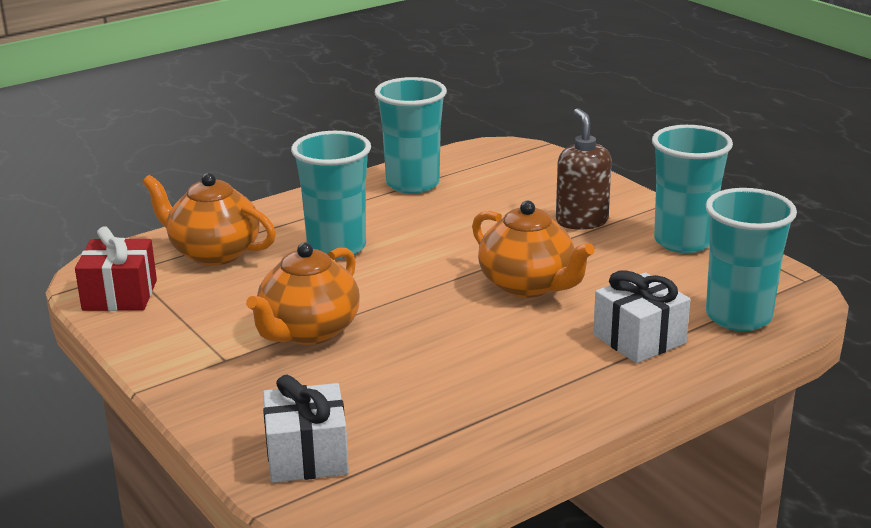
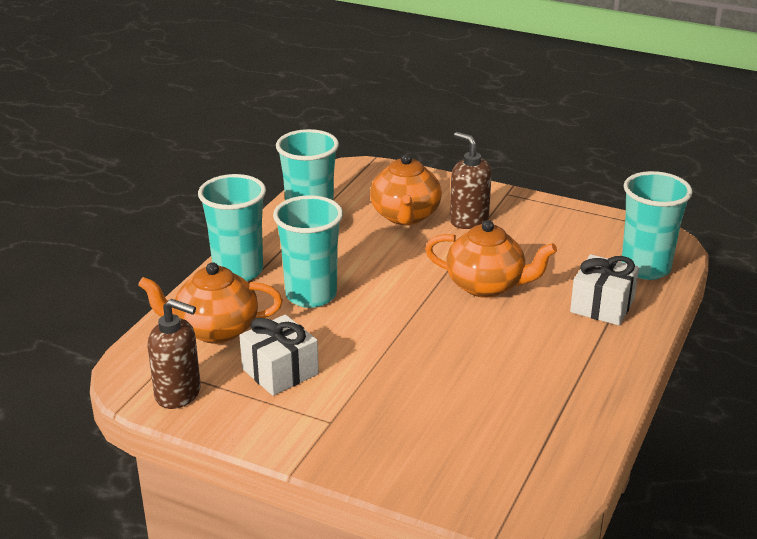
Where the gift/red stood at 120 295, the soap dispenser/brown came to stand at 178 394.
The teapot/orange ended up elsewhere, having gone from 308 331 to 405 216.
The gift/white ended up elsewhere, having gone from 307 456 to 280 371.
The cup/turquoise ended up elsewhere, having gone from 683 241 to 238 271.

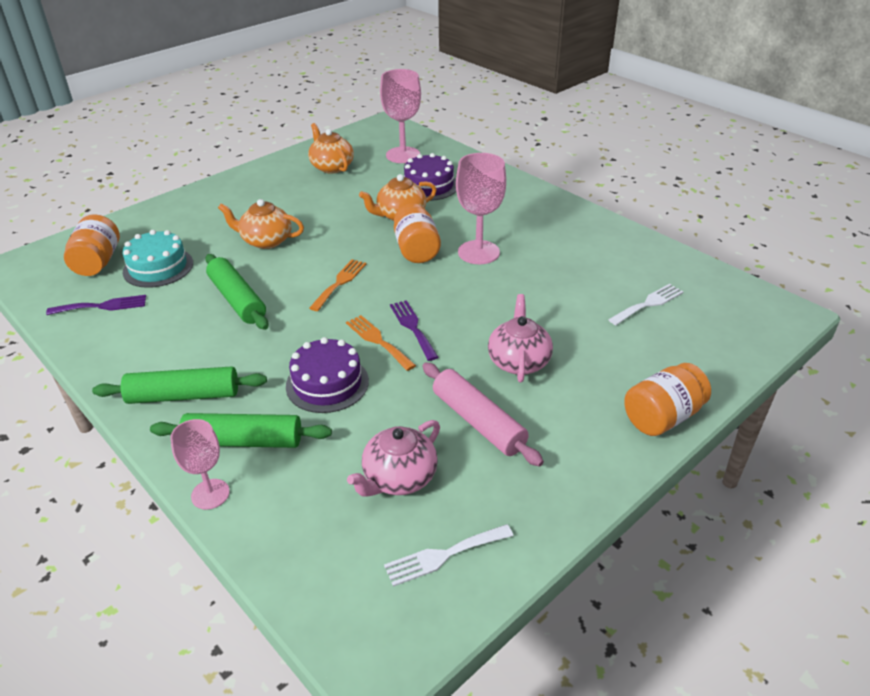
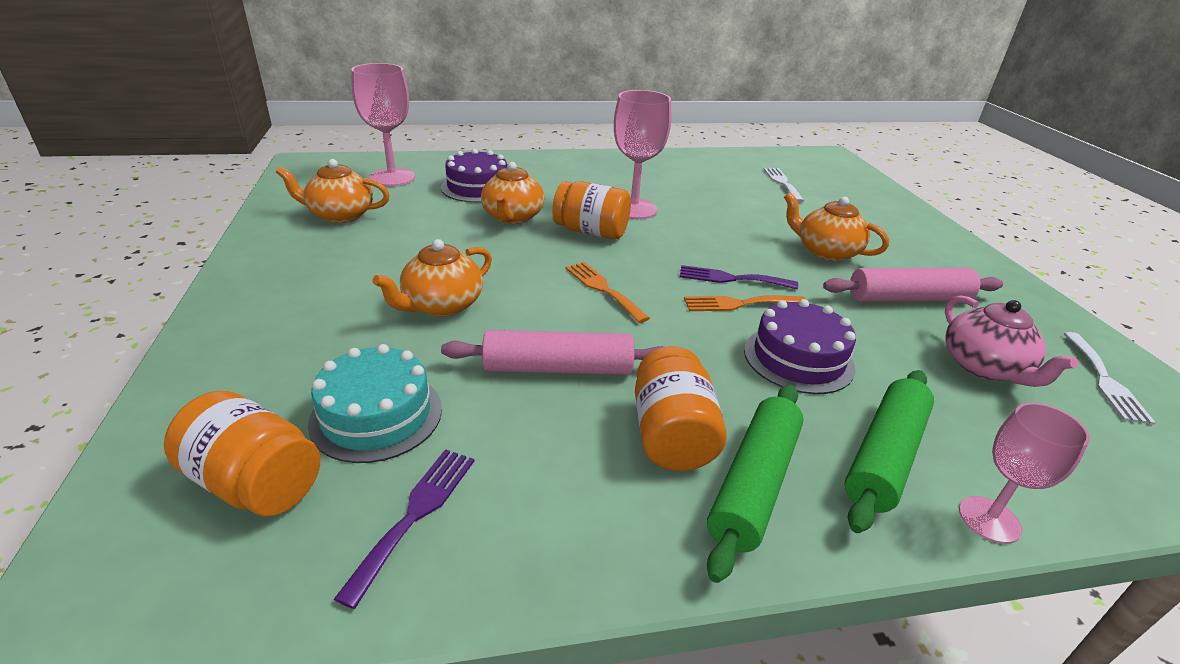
What was the rolling pin/green at 237 300 turned into the rolling pin/pink at 558 368.
What was the teapot/pink at 518 361 turned into the teapot/orange at 826 252.
The jar/orange ended up elsewhere, having gone from 662 417 to 671 435.

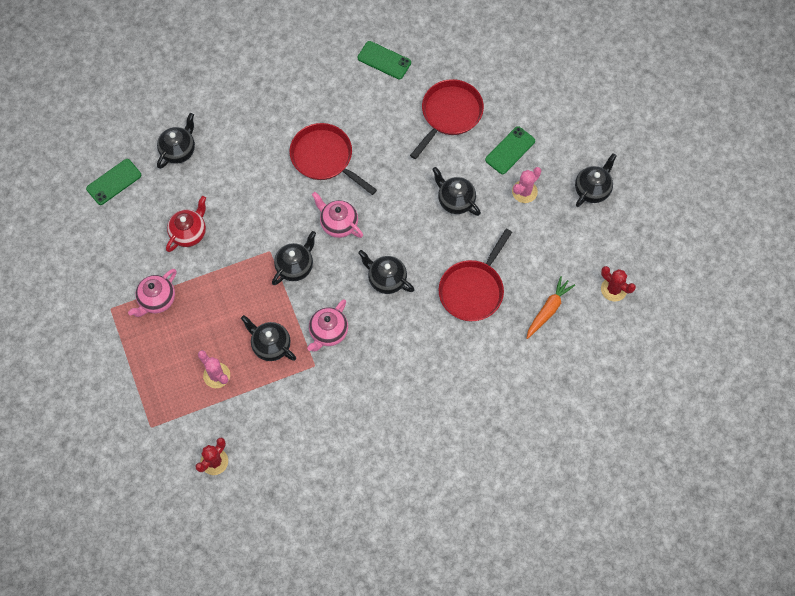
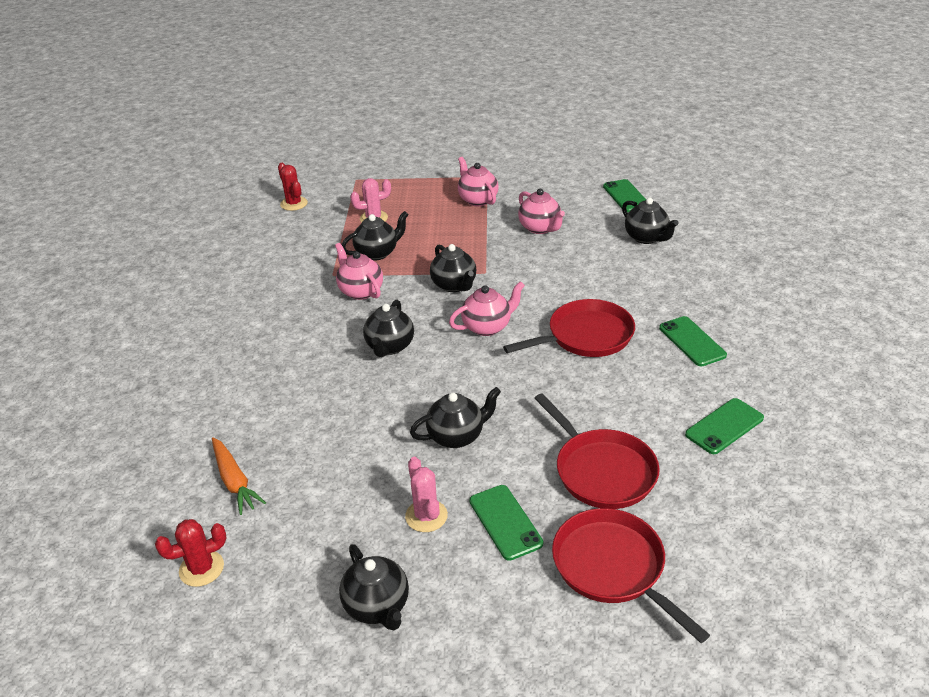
What was the teapot/red at 189 233 turned into the teapot/pink at 540 228.
The teapot/black at 386 279 ended up facing another way, 135 degrees clockwise from before.
The pan/red ended up elsewhere, having gone from 473 290 to 613 567.
The second view gained the phone/green at 692 341.

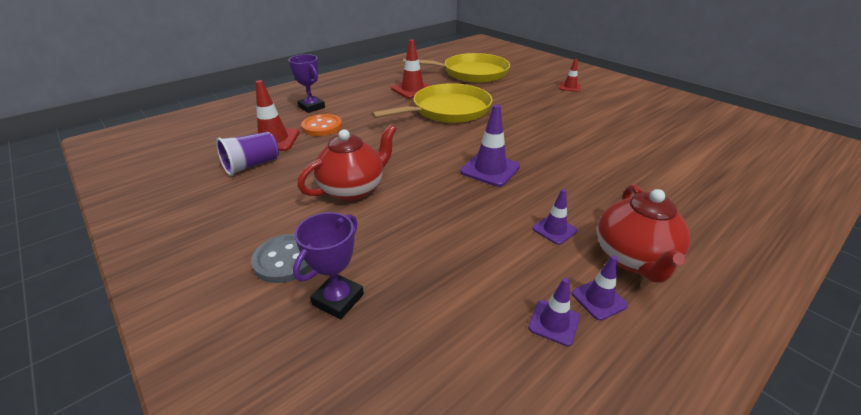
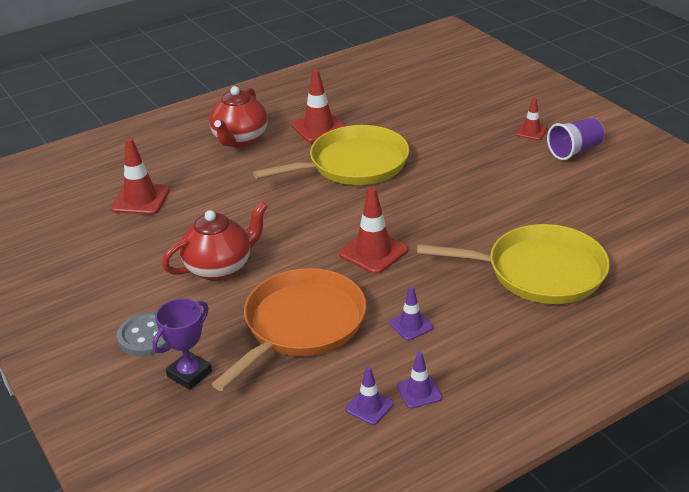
The cup/purple ended up elsewhere, having gone from 252 165 to 575 151.
The second view lost the trophy/purple at 311 107.
The second view lost the button/orange at 322 127.
The pan/yellow ended up elsewhere, having gone from 471 73 to 539 272.
What was the traffic cone/purple at 490 169 turned into the traffic cone/red at 373 252.
The teapot/red ended up elsewhere, having gone from 633 259 to 240 140.
The second view gained the pan/orange at 301 325.

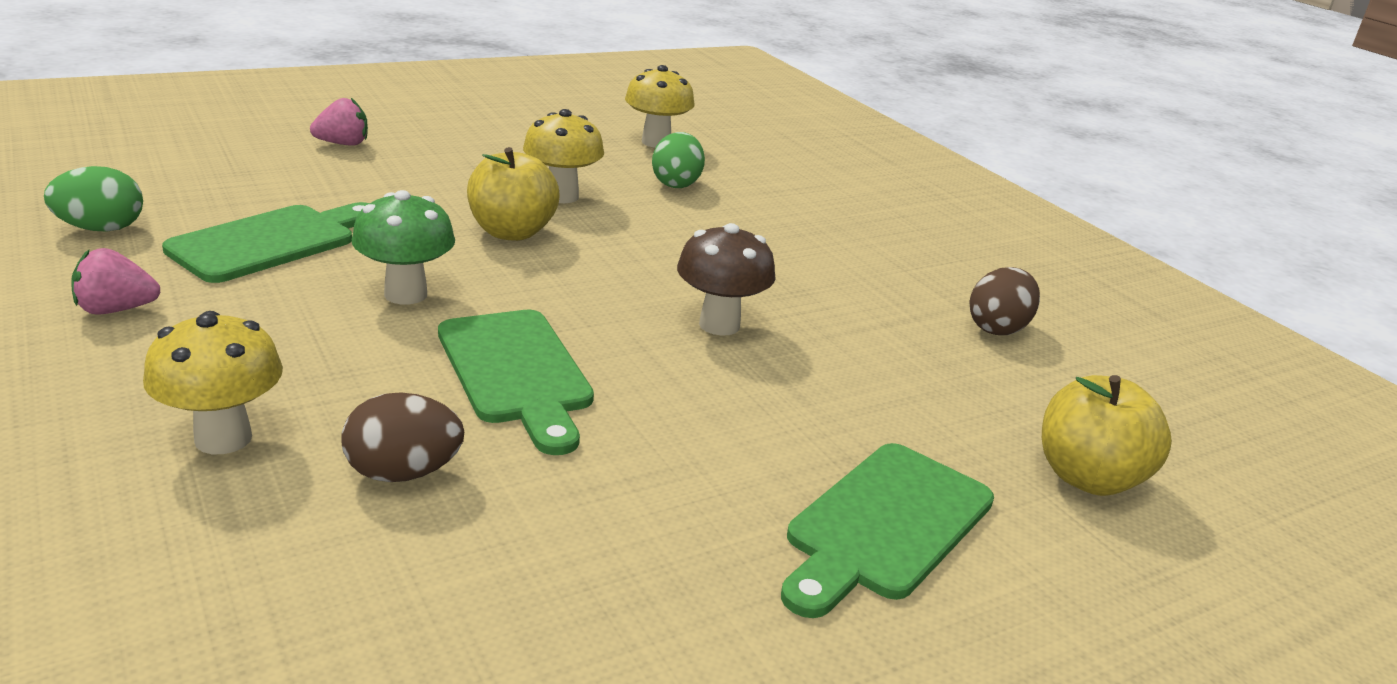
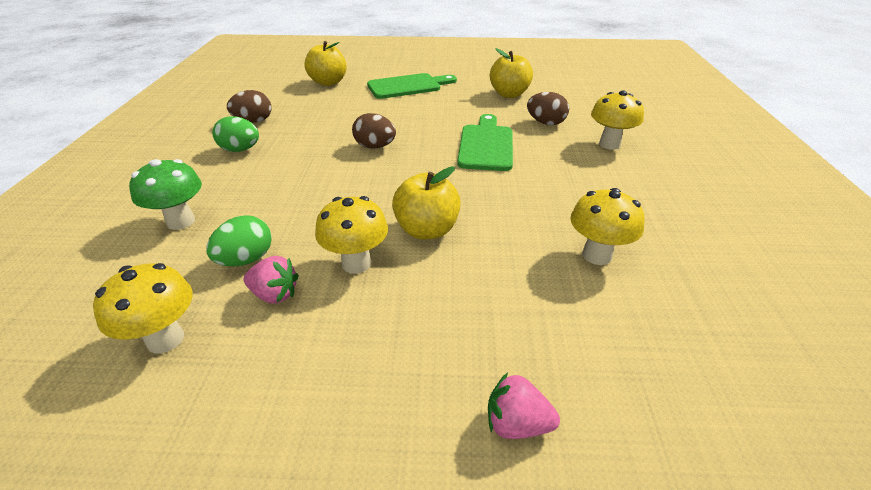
The egg/green ended up elsewhere, having gone from 101 229 to 240 150.
The strawberry/pink ended up elsewhere, having gone from 116 310 to 274 294.
Where the cutting board/green stood at 271 242, the mushroom/yellow came to stand at 597 255.
The mushroom/green ended up elsewhere, having gone from 406 294 to 181 221.
Where the mushroom/brown stood at 719 325, the egg/brown came to stand at 375 147.
The second view gained the apple/yellow at 509 94.

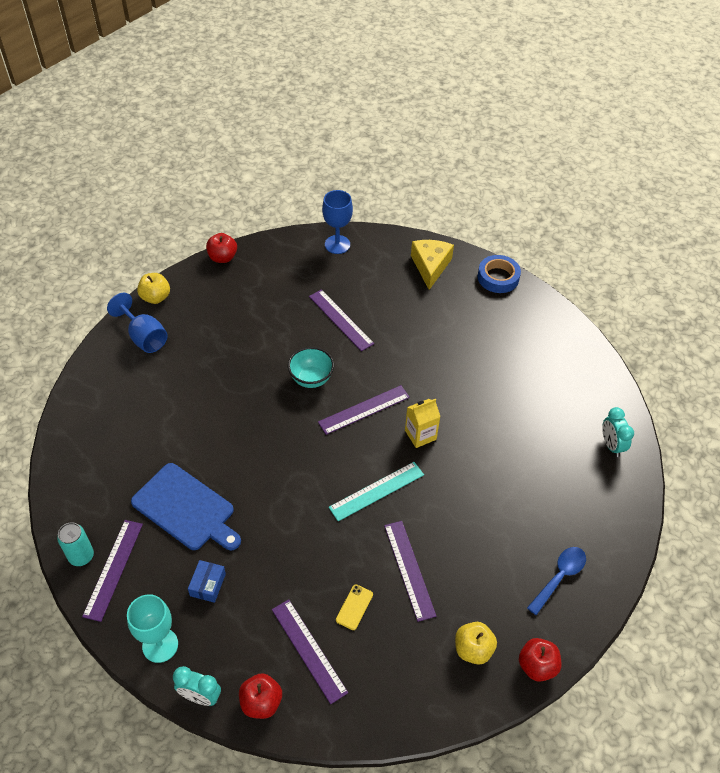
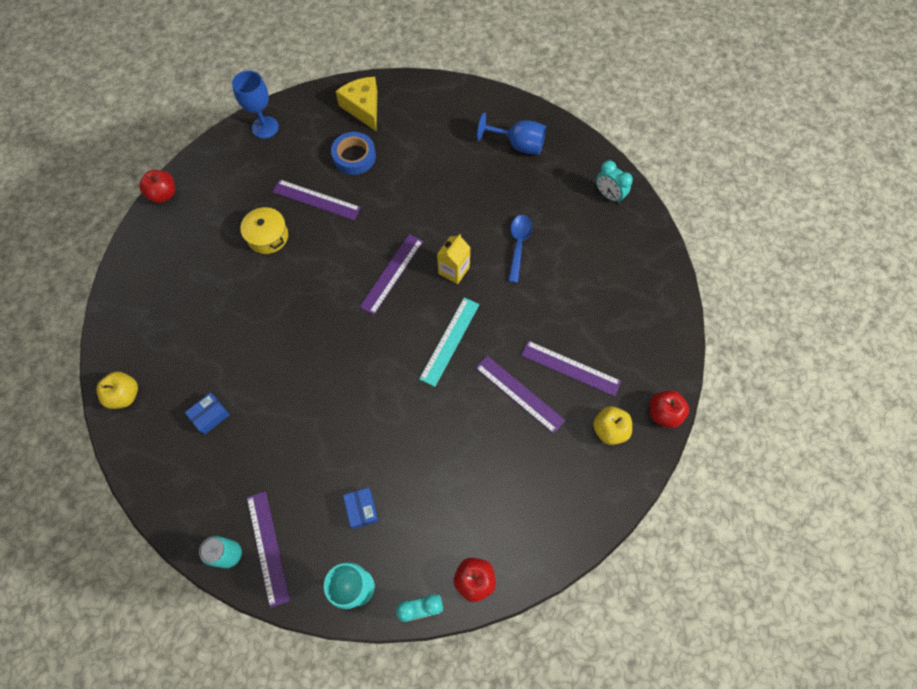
The goblet/blue ended up elsewhere, having gone from 144 337 to 518 145.
The second view lost the cutting board/blue at 186 509.
The apple/yellow ended up elsewhere, having gone from 155 297 to 125 395.
The ruler/purple ended up elsewhere, having gone from 308 650 to 570 368.
The second view lost the bowl/turquoise at 311 379.
The second view lost the phone/yellow at 354 607.
The tape/blue ended up elsewhere, having gone from 498 277 to 354 156.
The spoon/blue ended up elsewhere, having gone from 559 577 to 518 245.
The second view gained the box/blue at 210 415.
The second view gained the pot/yellow at 268 236.

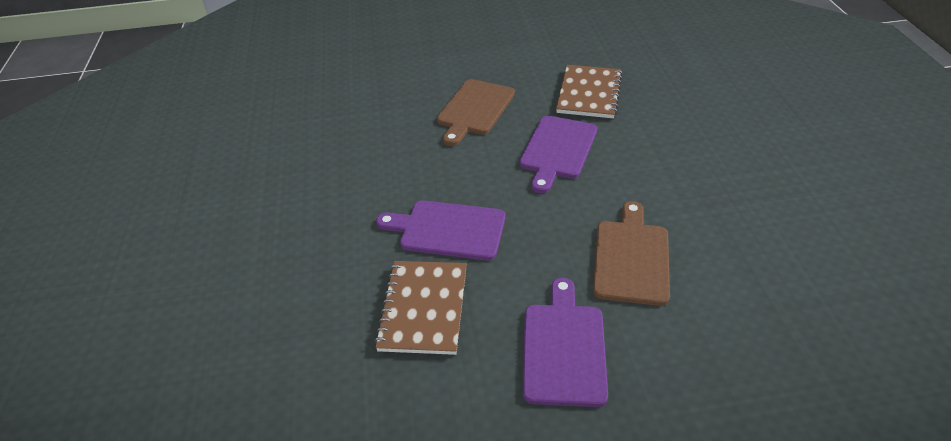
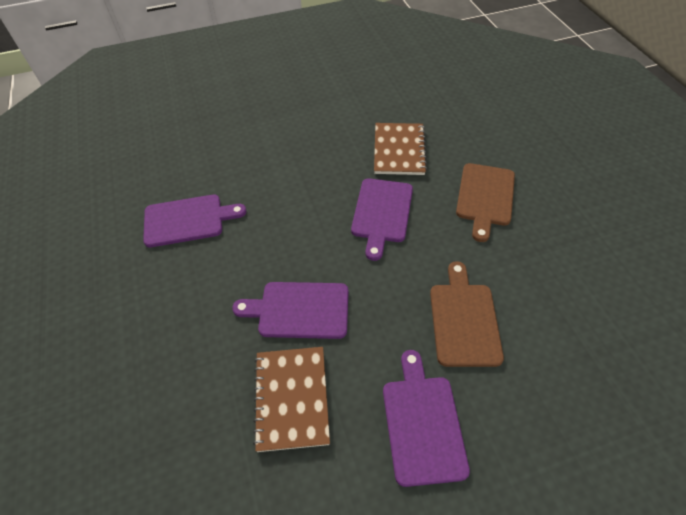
The cutting board/brown ended up elsewhere, having gone from 474 109 to 485 197.
The second view gained the cutting board/purple at 188 220.

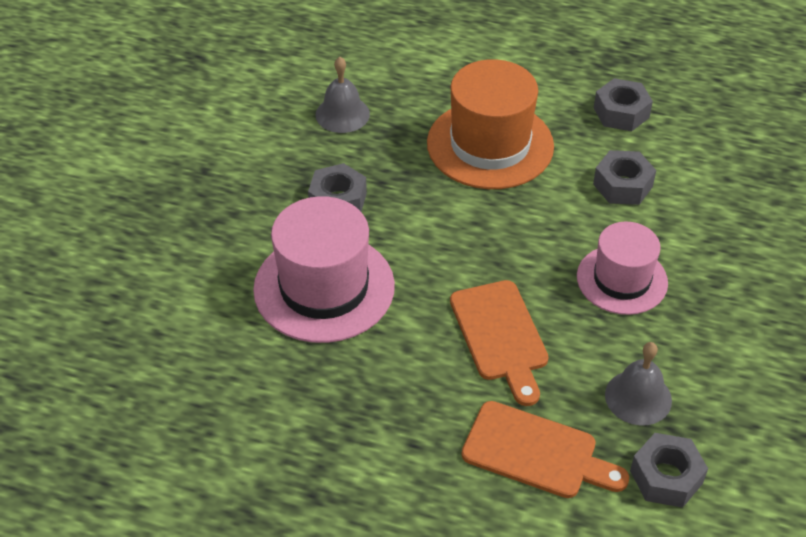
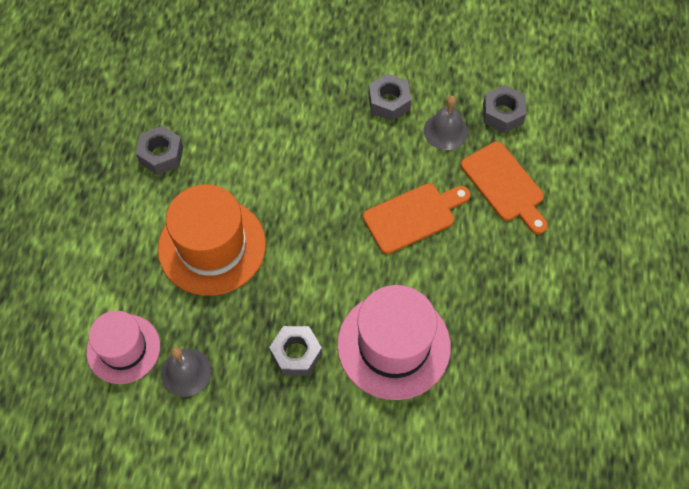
The cutting board/orange at 536 452 ended up facing another way, 135 degrees clockwise from before.
The hat/pink ended up elsewhere, having gone from 622 279 to 123 349.
The nut/grey ended up elsewhere, having gone from 622 185 to 389 102.

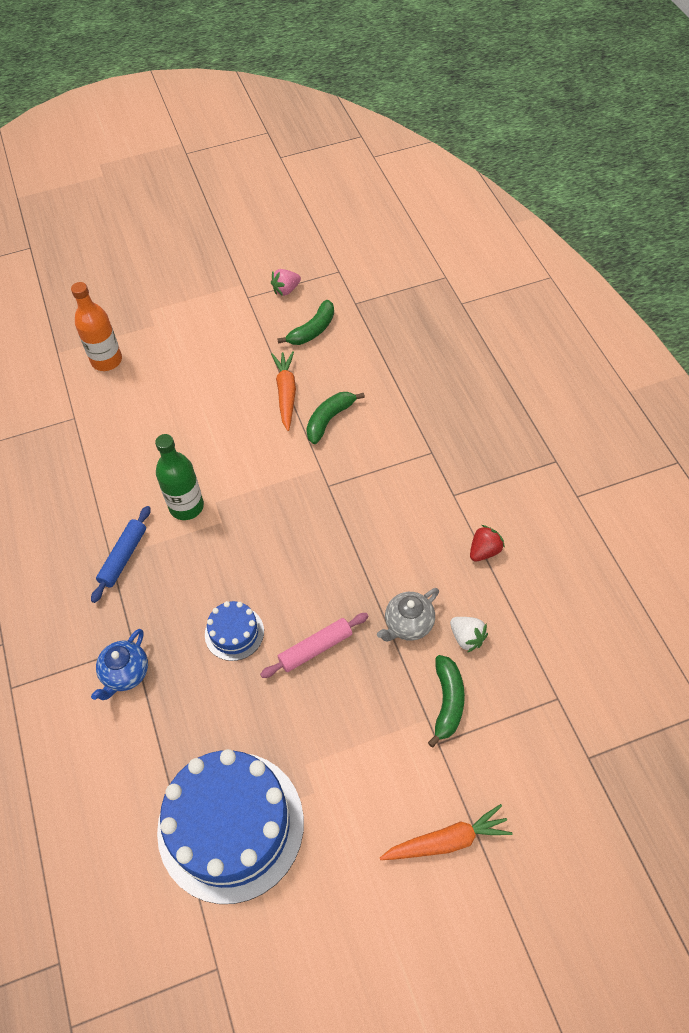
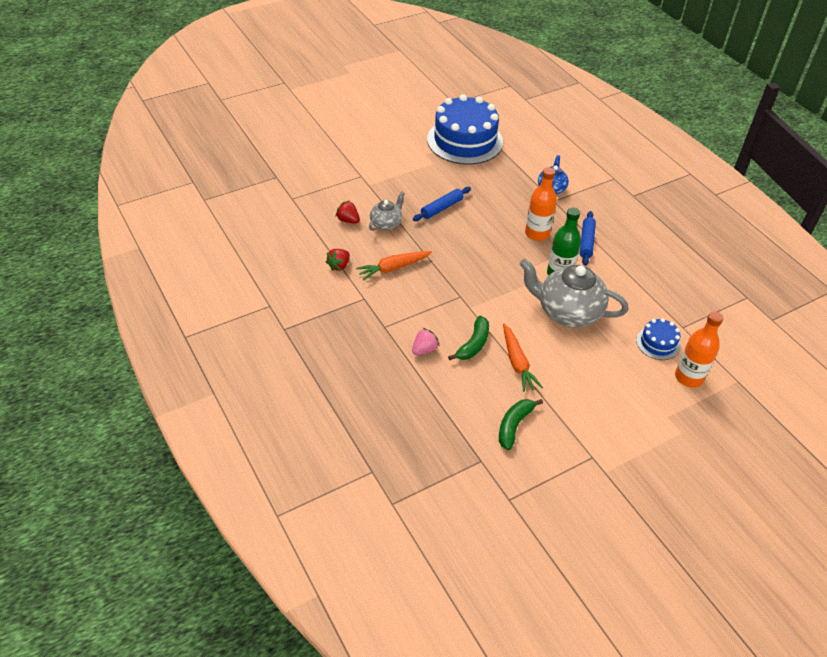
The cake/blue ended up elsewhere, having gone from 234 633 to 658 343.
What was the rolling pin/pink at 315 649 turned into the rolling pin/blue at 441 208.
The strawberry/pink ended up elsewhere, having gone from 286 290 to 424 349.
The carrot/orange ended up elsewhere, having gone from 447 840 to 393 268.
The second view lost the banana/green at 447 702.
What was the strawberry/white at 467 638 turned into the strawberry/red at 348 220.
The second view gained the teapot/grey at 567 312.
The second view gained the bottle/orange at 537 233.

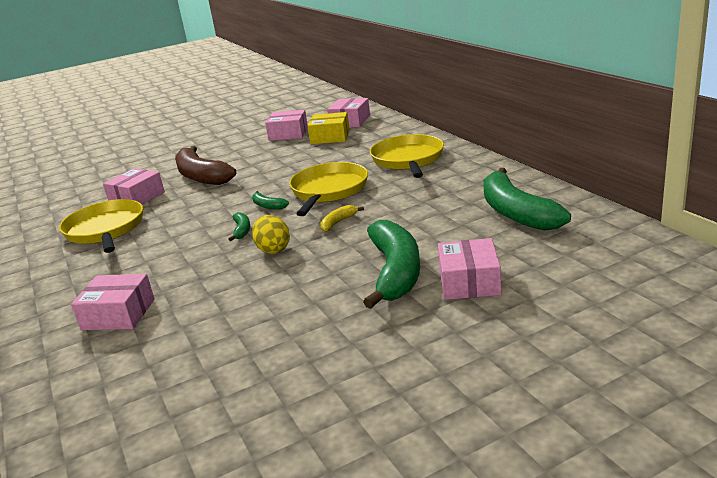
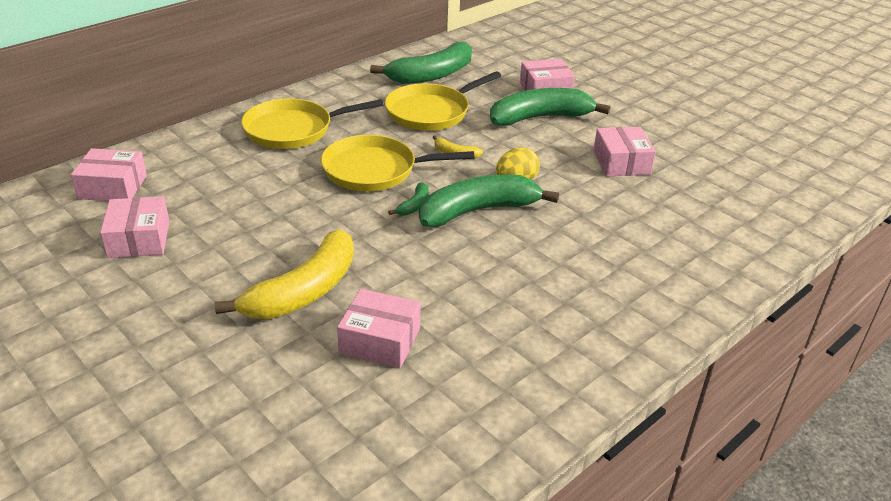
The pan/yellow ended up elsewhere, having gone from 105 230 to 431 112.
The box/pink ended up elsewhere, having gone from 118 314 to 621 162.
What was the banana/brown at 201 176 turned into the banana/yellow at 304 291.
The size of the banana/green at 242 230 changed by a factor of 2.33.
The second view lost the box/yellow at 330 137.

